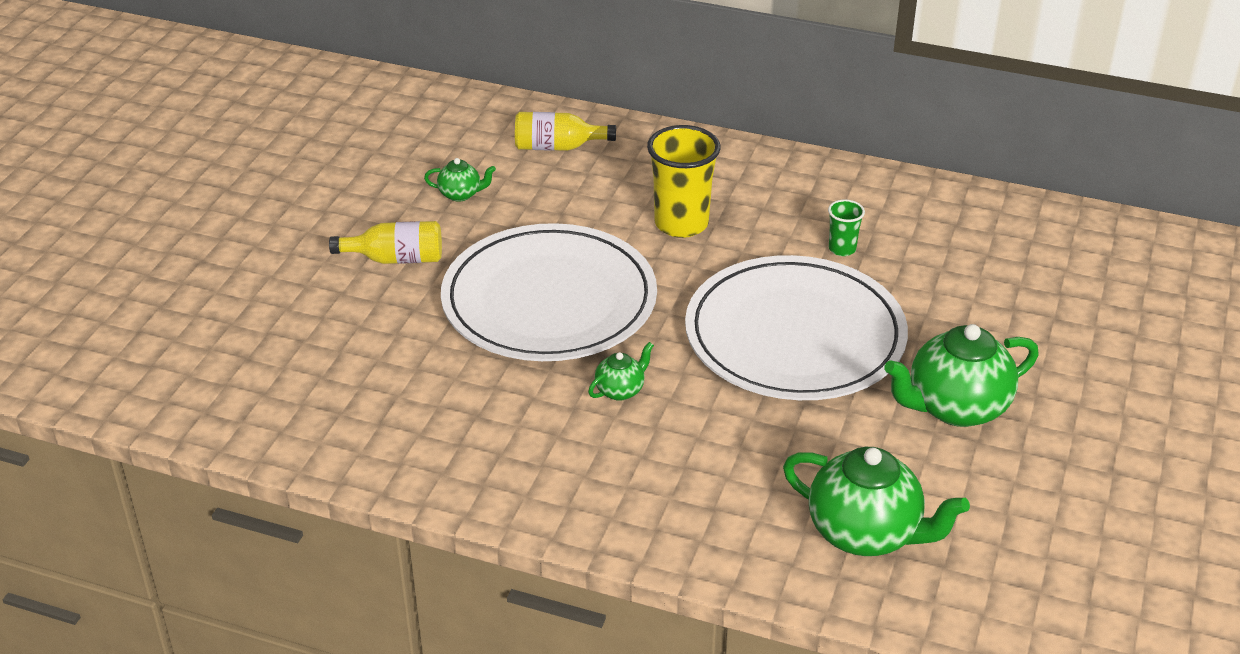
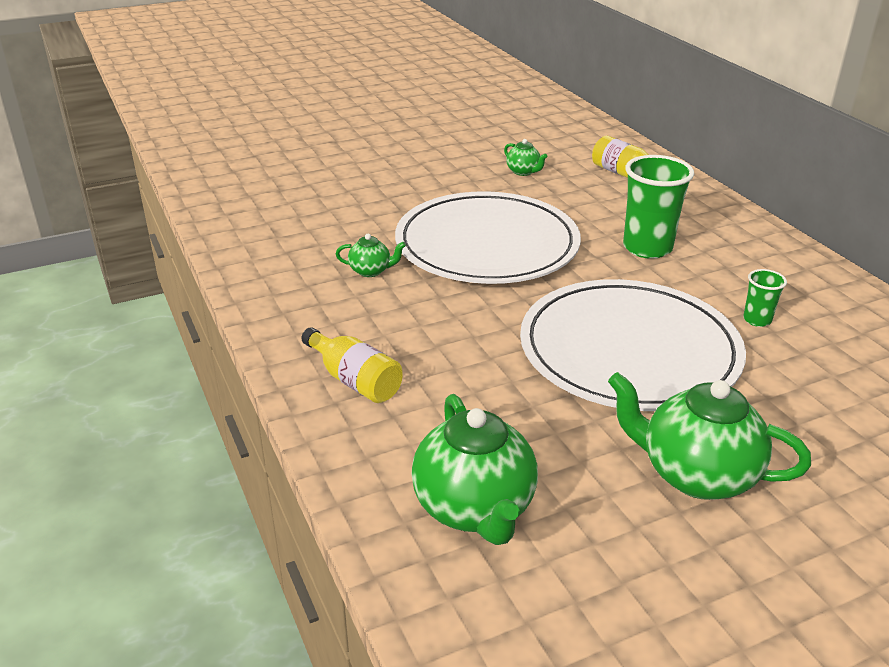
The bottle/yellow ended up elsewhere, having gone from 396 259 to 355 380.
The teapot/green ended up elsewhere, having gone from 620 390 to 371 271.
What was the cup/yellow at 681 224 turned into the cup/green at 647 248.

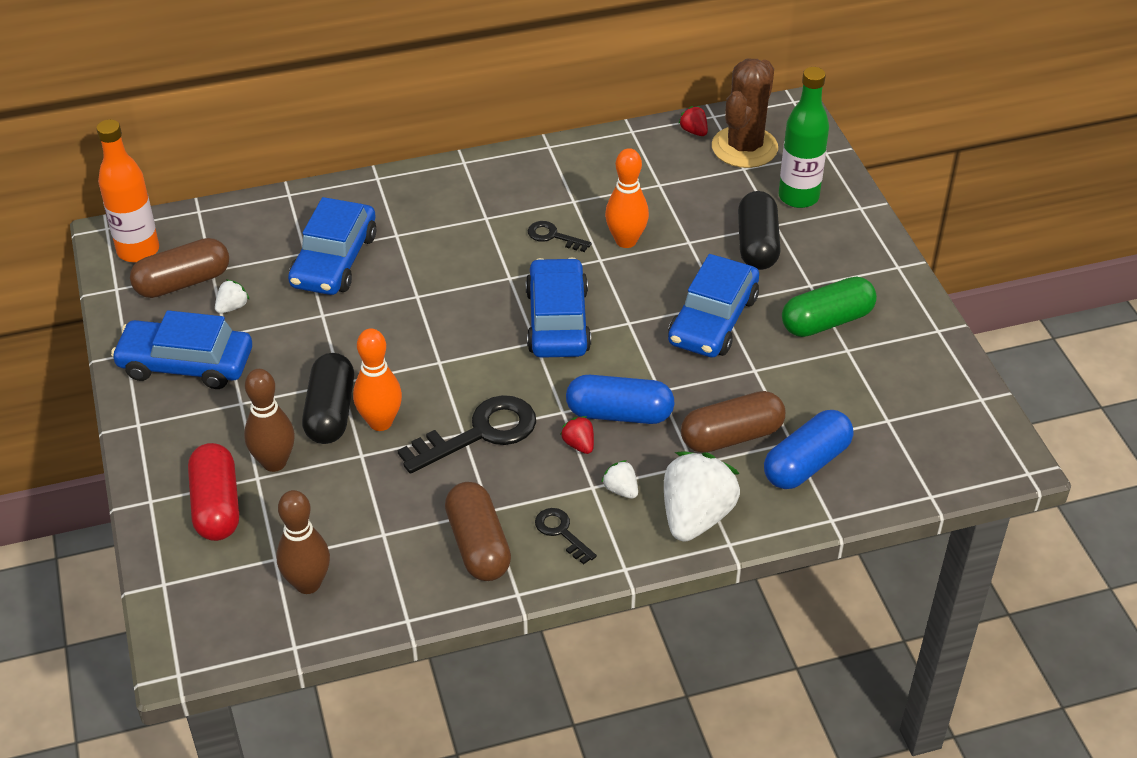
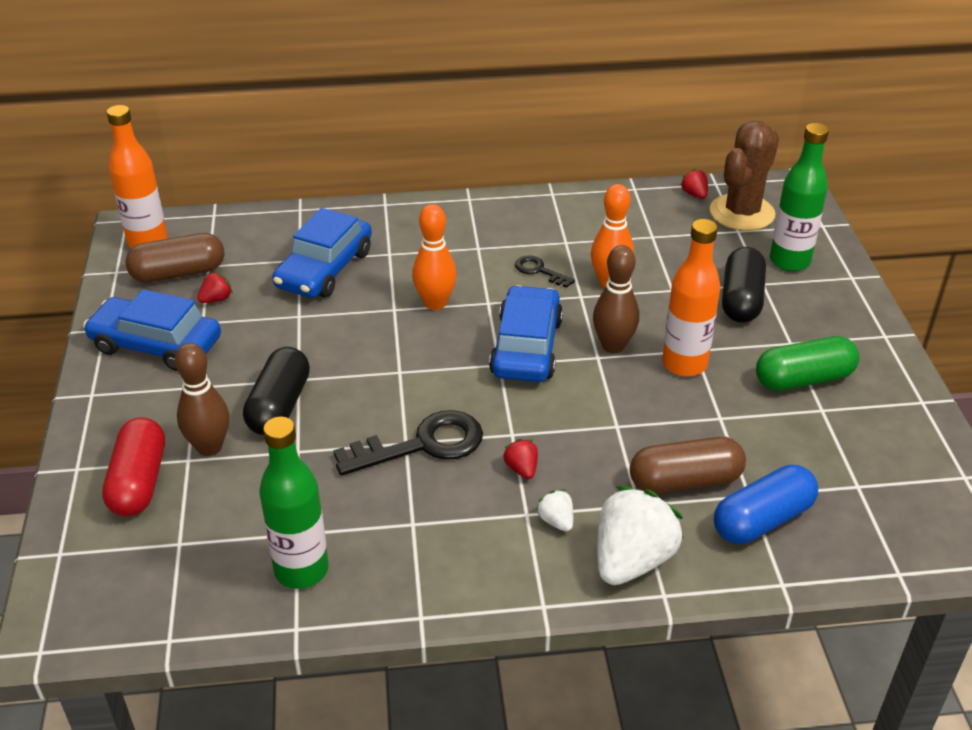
What was the strawberry/white at 232 307 turned into the strawberry/red at 216 299.
The bowling pin/brown ended up elsewhere, having gone from 308 584 to 613 346.
The bowling pin/orange ended up elsewhere, having gone from 380 422 to 435 303.
The second view lost the capsule/brown at 478 545.
The second view lost the key/black at 561 532.
The second view lost the capsule/blue at 619 414.
Where the car/blue stood at 713 320, the bottle/orange came to stand at 684 364.
The second view gained the bottle/green at 301 570.

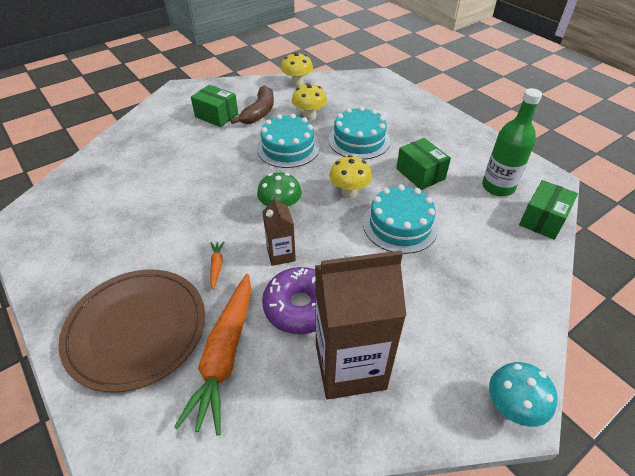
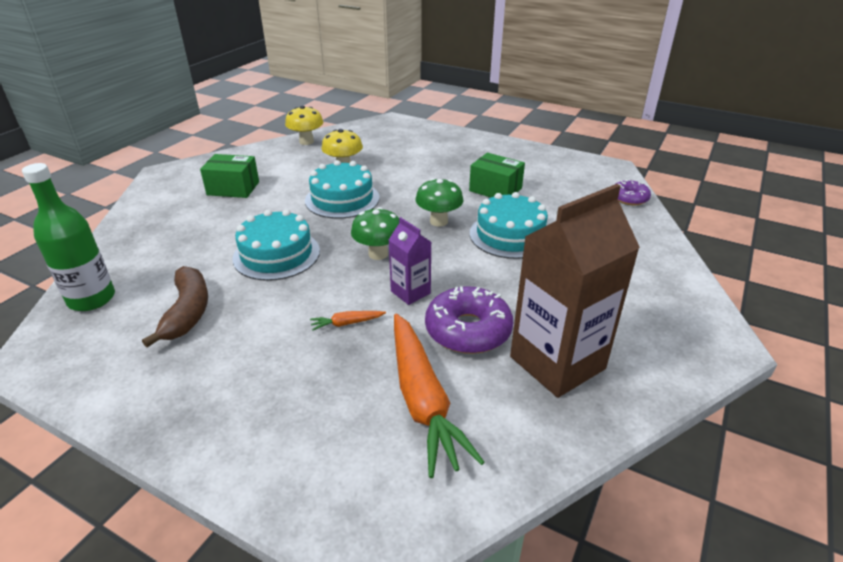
The second view lost the plate/brown at 136 330.
The carrot/orange at 216 266 ended up facing another way, 75 degrees counterclockwise from before.
The banana/brown ended up elsewhere, having gone from 259 112 to 187 312.
What was the carton/brown at 281 254 turned into the carton/purple at 410 292.
The cake/turquoise ended up elsewhere, having gone from 359 140 to 276 254.
What was the mushroom/yellow at 349 192 turned into the mushroom/green at 438 221.
The bottle/green ended up elsewhere, having gone from 498 187 to 92 299.
The second view lost the mushroom/turquoise at 511 408.
Where the box/green stood at 543 220, the donut/purple came to stand at 629 198.

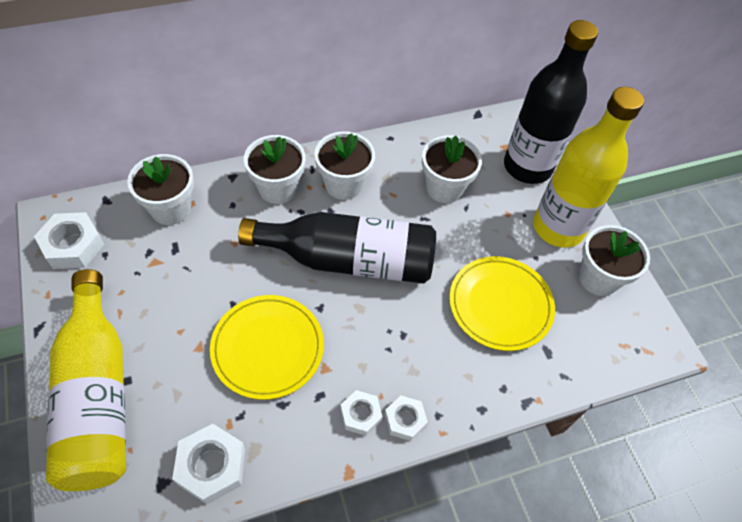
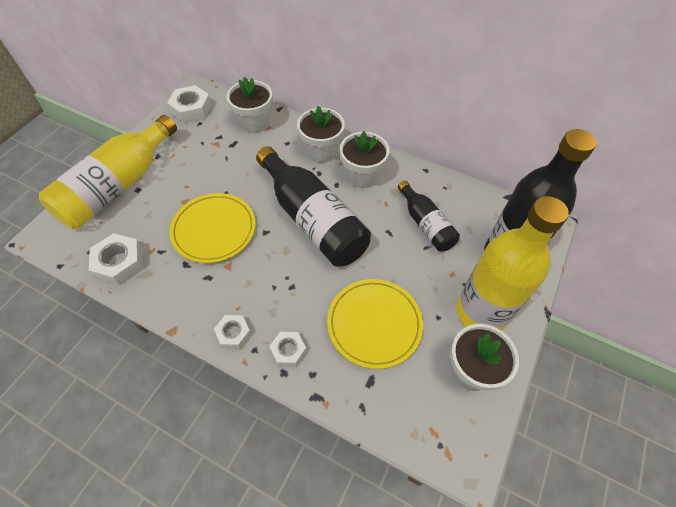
The nut/white ended up elsewhere, having gone from 360 415 to 288 351.
Where the flower pot/white stood at 444 188, the bottle/black came to stand at 426 224.

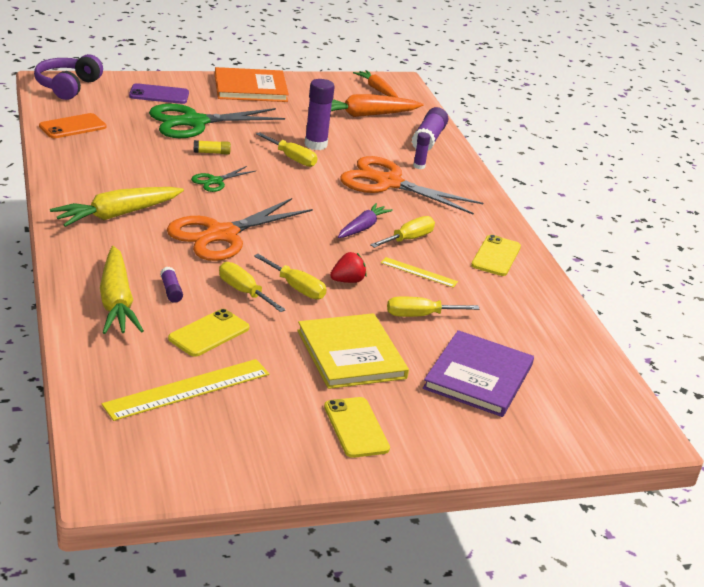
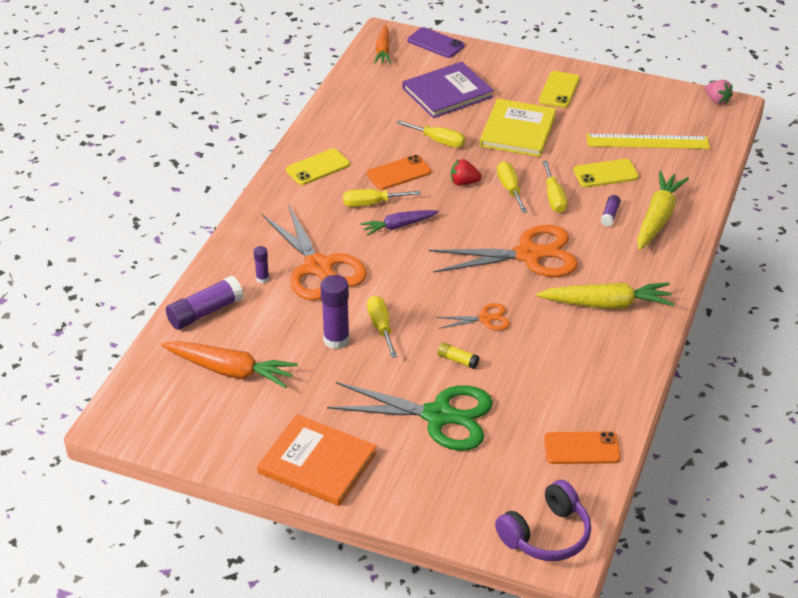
The phone/purple ended up elsewhere, having gone from 159 94 to 435 43.
What was the scissors/green at 215 181 turned into the scissors/orange at 485 319.
The carrot/orange ended up elsewhere, having gone from 376 89 to 383 50.
Where the ruler/yellow stood at 419 272, the phone/orange came to stand at 399 173.
The second view gained the strawberry/pink at 717 100.

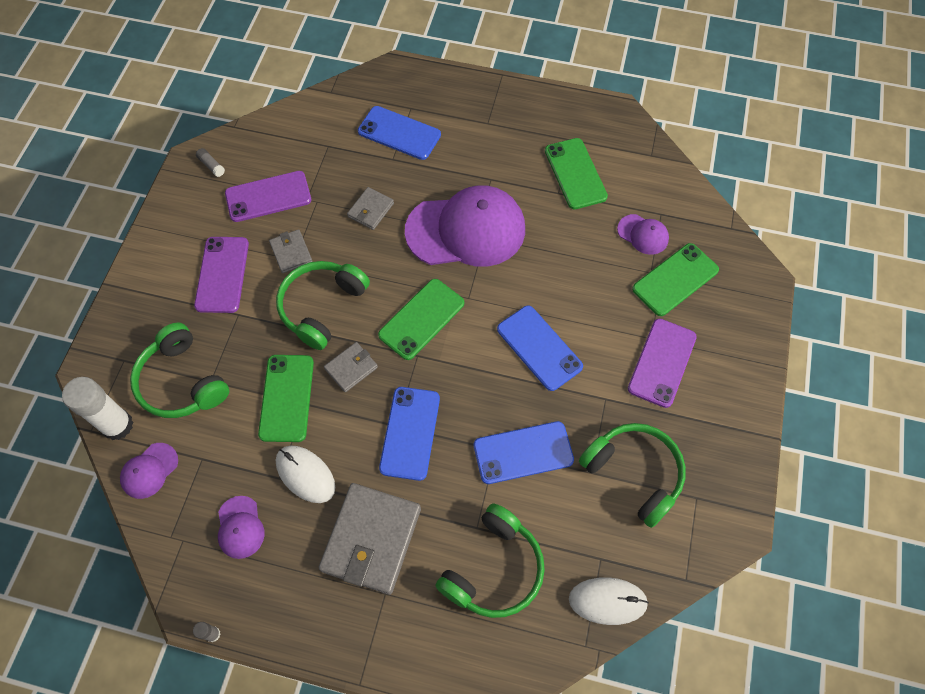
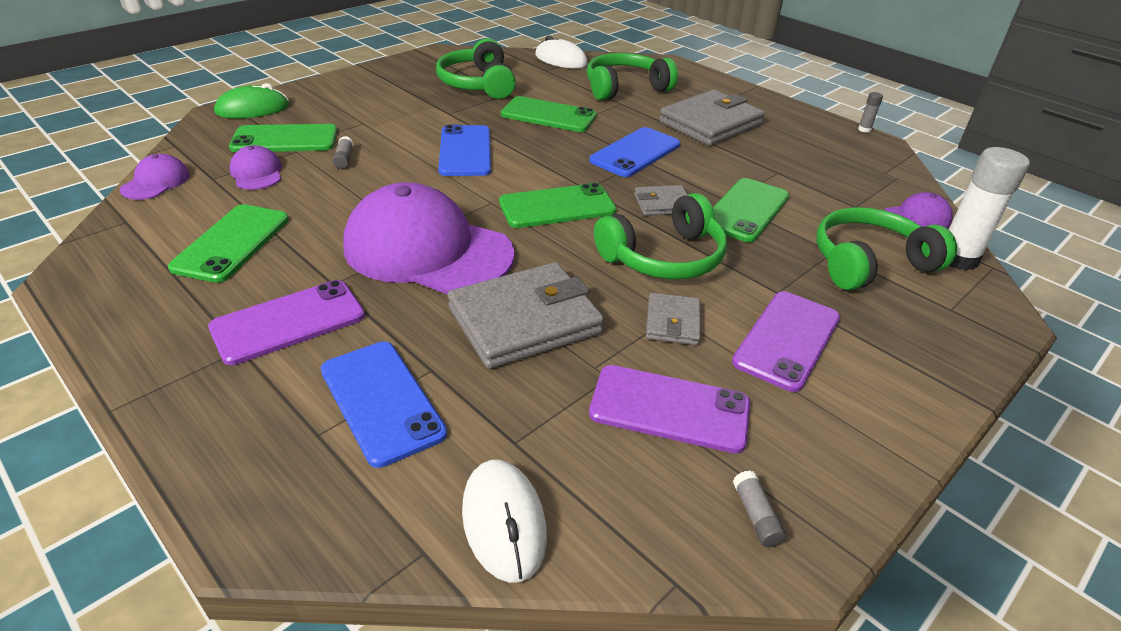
The headphones/green at 182 381 ended up facing another way, 105 degrees counterclockwise from before.
The cap/purple ended up elsewhere, having gone from 240 527 to 156 182.
The mouse/white ended up elsewhere, having gone from 305 474 to 504 522.
The size of the wallet/grey at 370 210 changed by a factor of 1.98.
What was the phone/blue at 523 452 turned into the phone/green at 548 115.
The phone/purple ended up elsewhere, having gone from 662 362 to 288 322.
The second view gained the mouse/green at 252 109.
The second view gained the glue stick/grey at 344 159.

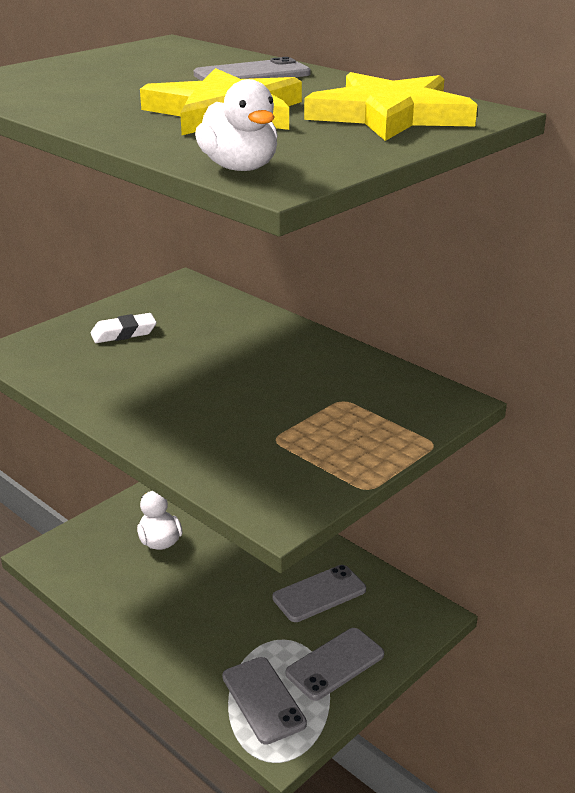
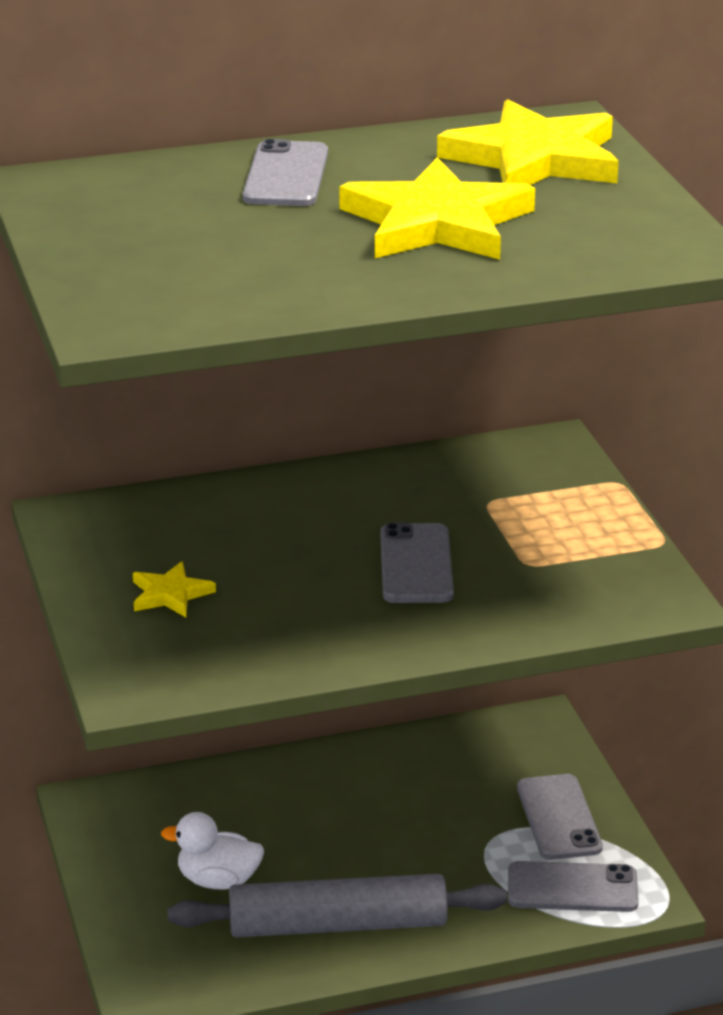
Where the eraser/white stood at 124 333, the star/yellow came to stand at 170 594.
The second view lost the duck/white at 240 168.
The phone/grey ended up elsewhere, having gone from 319 594 to 416 565.
The second view gained the rolling pin/grey at 338 924.

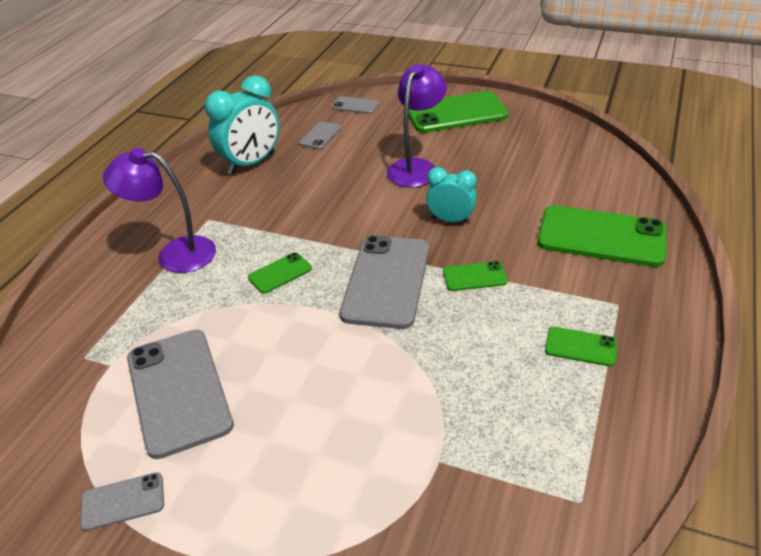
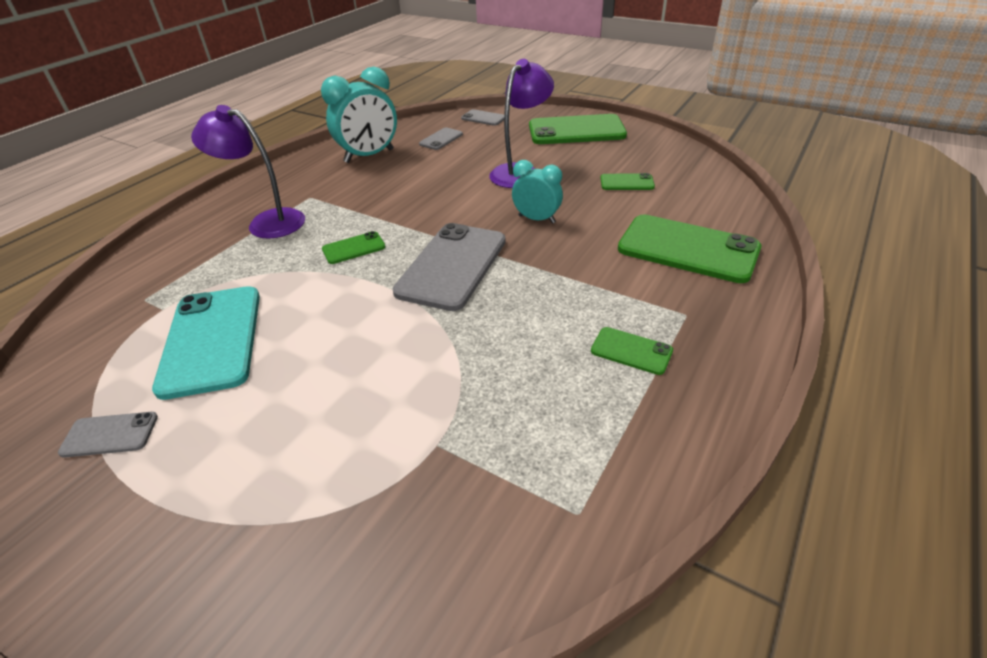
What was the phone/grey at 179 391 turned into the phone/turquoise at 212 340.
The phone/green ended up elsewhere, having gone from 474 277 to 627 182.

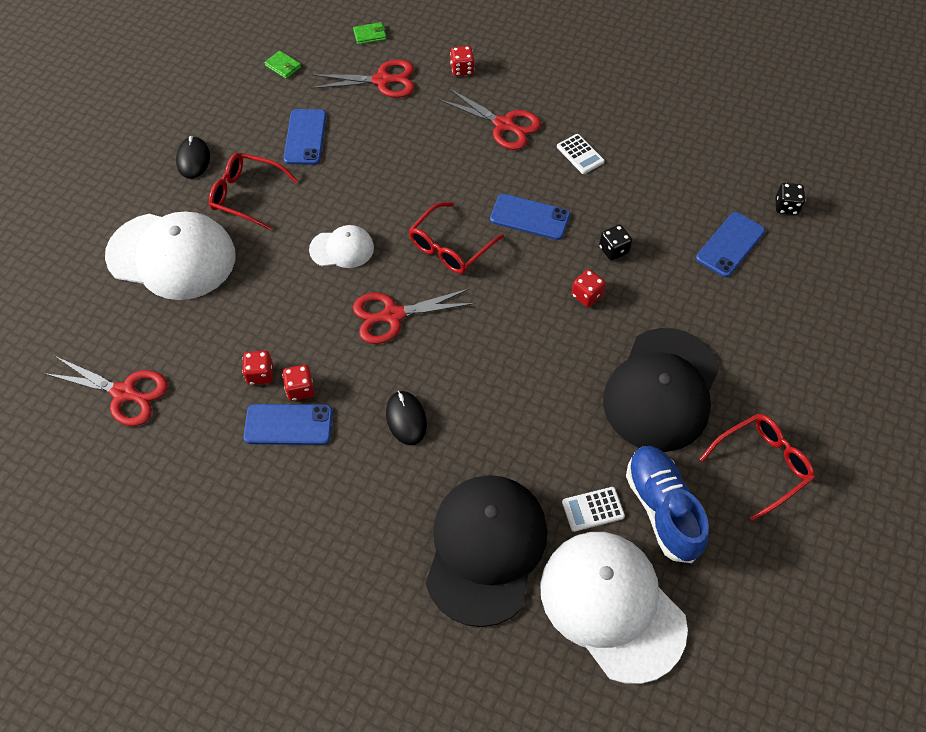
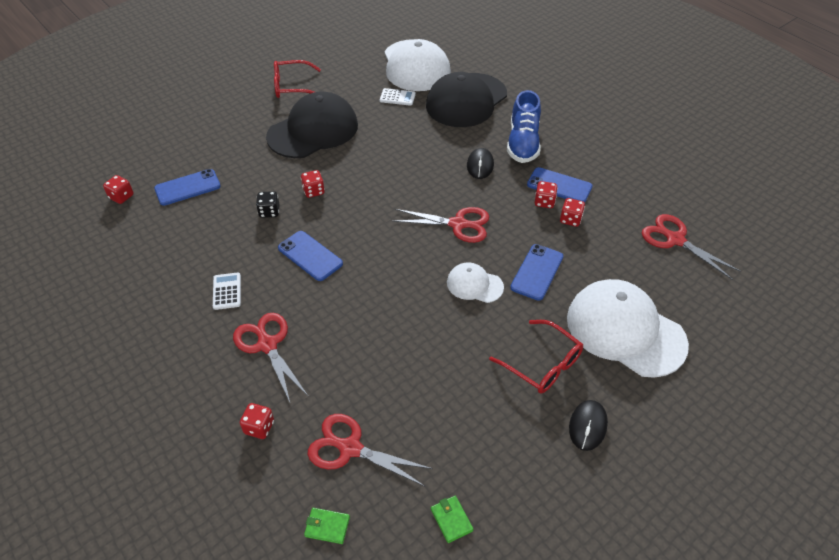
The phone/blue ended up elsewhere, having gone from 305 137 to 537 272.
The second view lost the glasses/red at 450 247.
The shoe/blue ended up elsewhere, having gone from 662 509 to 523 143.
What was the dice/black at 786 207 turned into the dice/red at 121 197.

